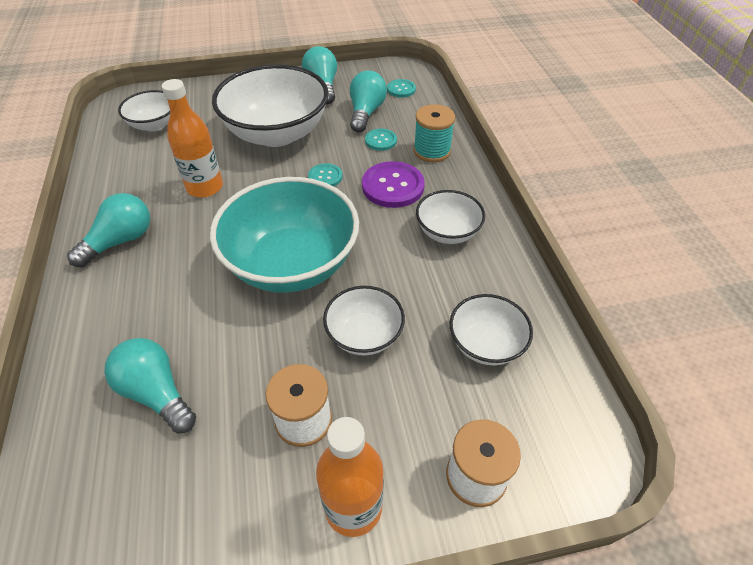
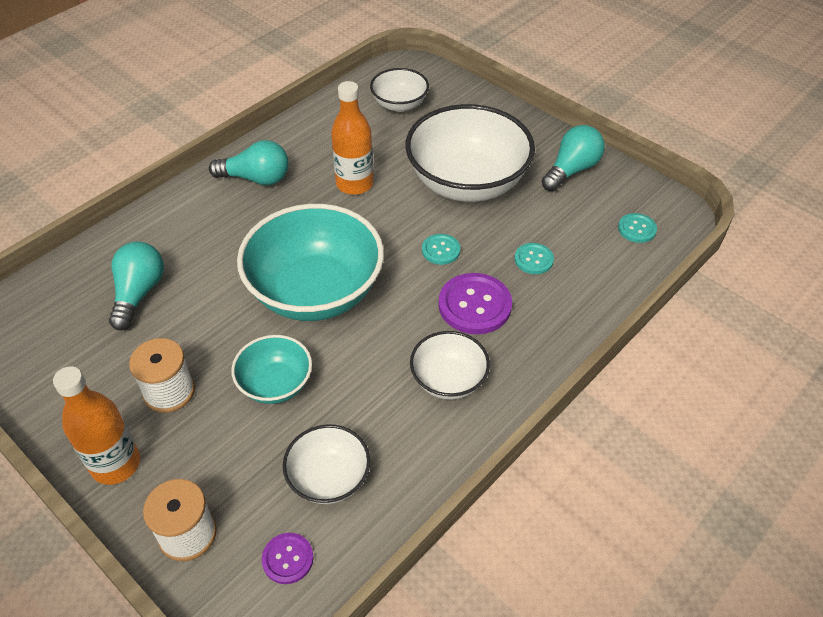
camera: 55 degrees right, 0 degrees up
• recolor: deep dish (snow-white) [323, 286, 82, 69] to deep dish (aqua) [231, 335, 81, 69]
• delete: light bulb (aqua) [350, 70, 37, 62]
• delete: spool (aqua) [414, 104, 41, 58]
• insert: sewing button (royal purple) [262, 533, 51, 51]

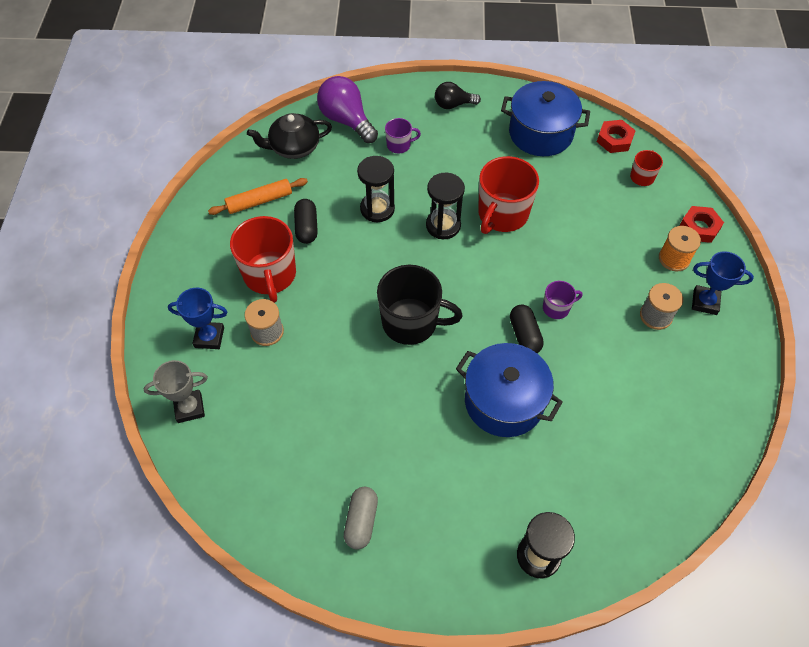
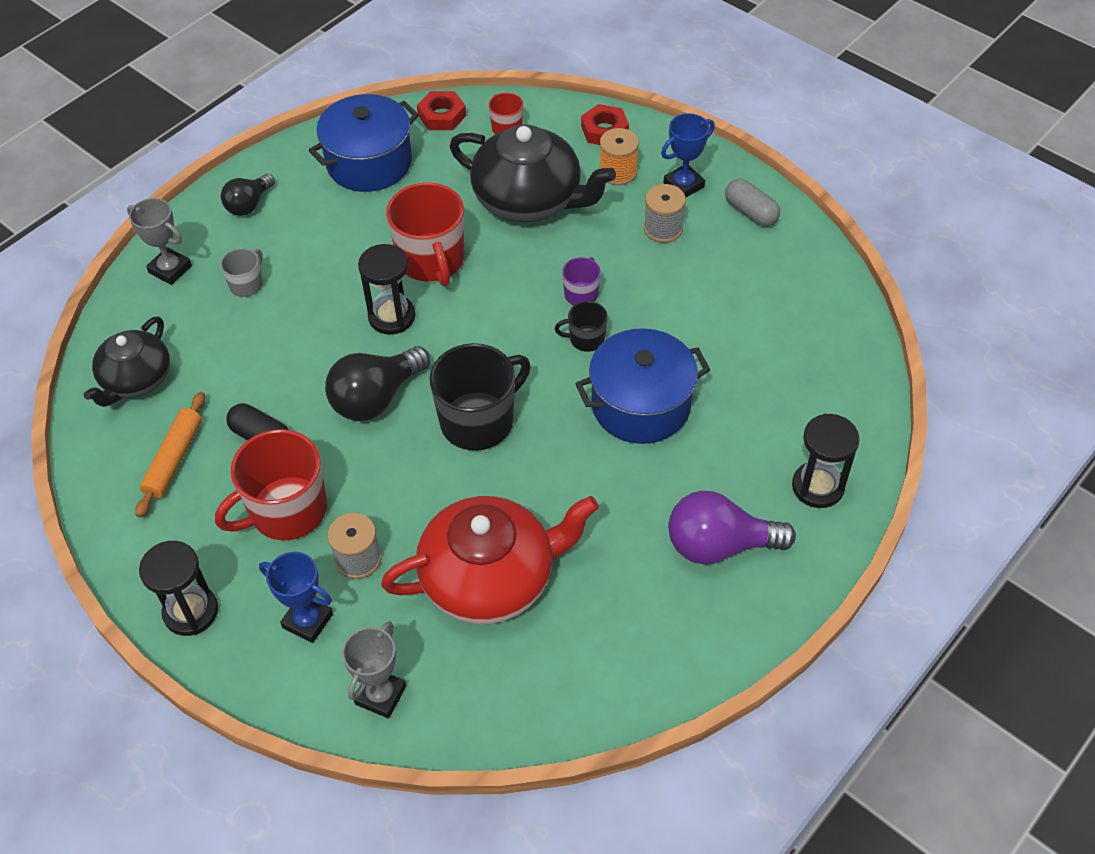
camera: 50 degrees left, 5 degrees down
• rotate: prize cup (royal blue) [168, 288, 59, 61] = [259, 552, 74, 91] 75 degrees clockwise
• rotate: coffee mug (red) [230, 216, 66, 87] = [215, 429, 112, 111] 120 degrees clockwise
• move: light bulb (royal purple) [317, 76, 61, 67] to [668, 491, 128, 74]
• move: pill (gray) [344, 487, 34, 63] to [725, 179, 55, 47]
• move: sand timer (ebony) [357, 156, 38, 66] to [139, 541, 79, 95]
• recolor: coffee mug (royal purple) [385, 118, 36, 35] to coffee mug (gray) [220, 248, 43, 49]
• replace: pill (ebony) [510, 305, 34, 48] to coffee mug (ebony) [555, 301, 53, 51]
• insert: prize cup (gray) [127, 198, 65, 87]
• insert: light bulb (ebony) [325, 346, 105, 75]
• insert: teapot (red) [381, 496, 218, 128]
• insert: teapot (ebony) [450, 125, 166, 97]

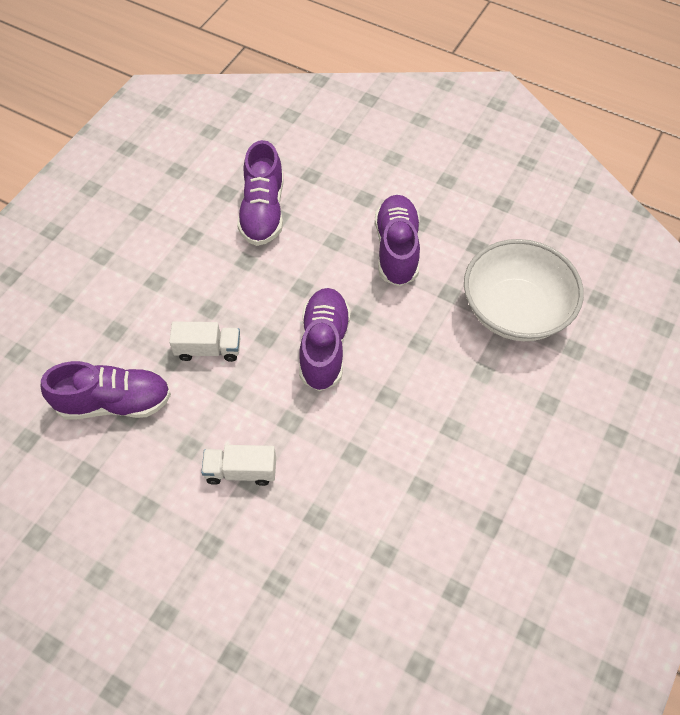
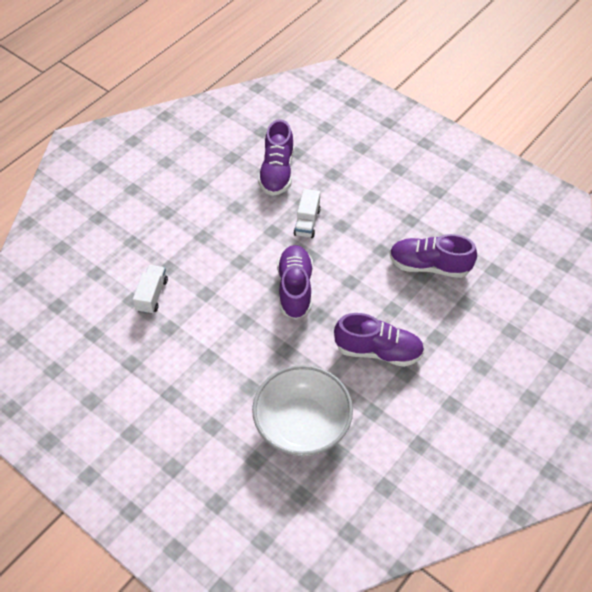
camera: 100 degrees right, 5 degrees down
• move: lorry (snow-white) [201, 445, 75, 41] to [133, 265, 35, 49]
• rotate: sneaker (royal purple) [299, 288, 52, 103] = [277, 245, 36, 74] 105 degrees counterclockwise

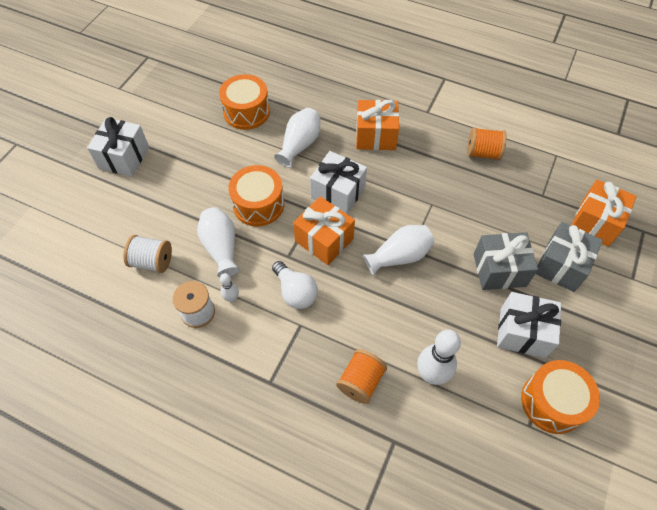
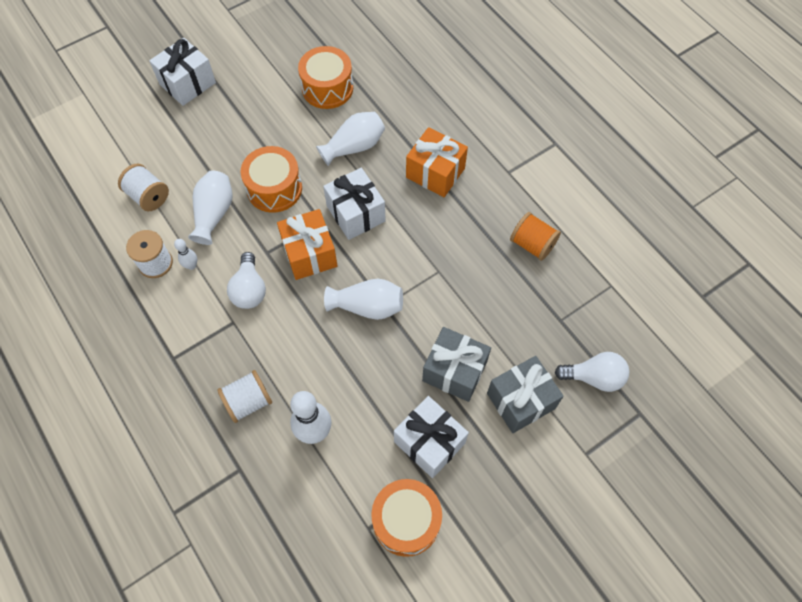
camera: 30 degrees right, 5 degrees up
• recolor: spool (bright orange) [336, 349, 51, 55] to spool (snow-white) [217, 370, 55, 53]
• replace: present (bright orange) [571, 180, 66, 67] to light bulb (snow-white) [555, 352, 74, 40]

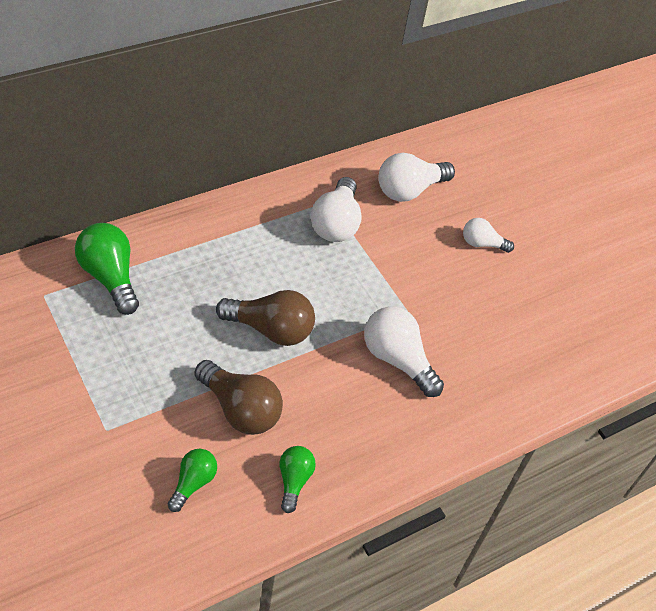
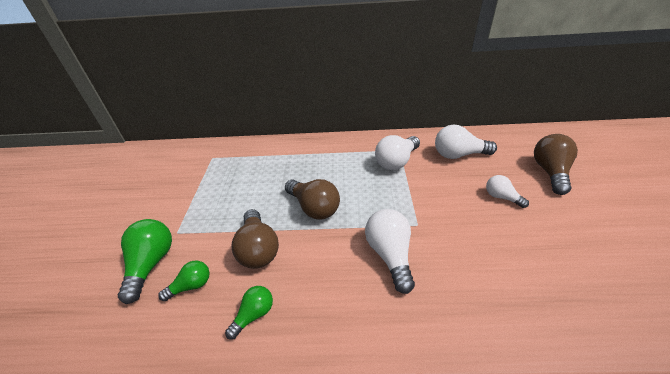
camera: 40 degrees right, 10 degrees down
• move: light bulb (green) [75, 223, 64, 92] to [118, 219, 54, 85]
• insert: light bulb (brown) [534, 134, 44, 61]

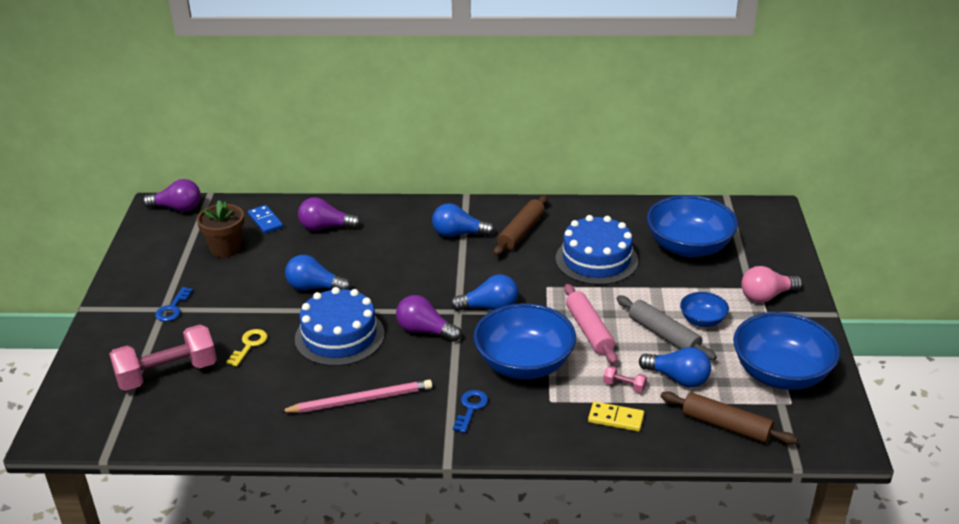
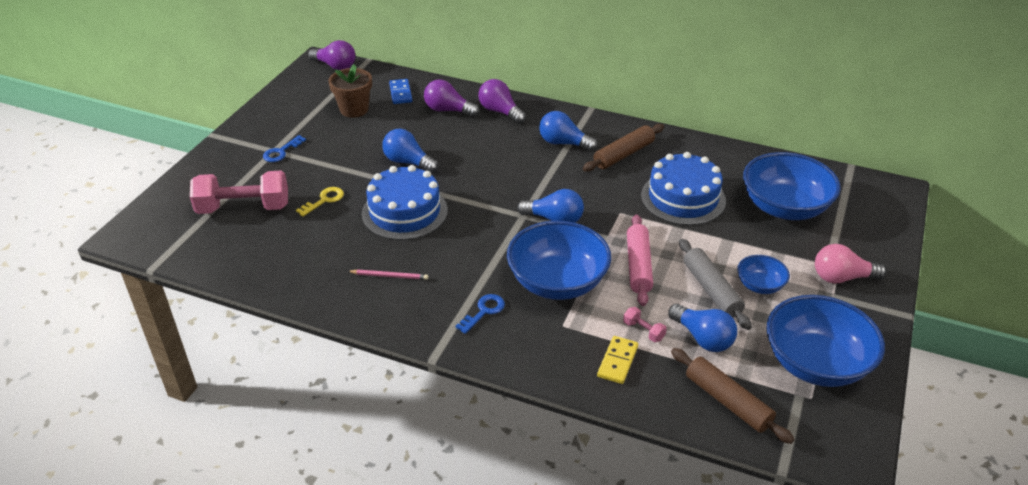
camera: 20 degrees right, 5 degrees up
• resize: lead pencil (pink) [280, 380, 152, 33] = [347, 270, 81, 10] x0.55
• move: light bulb (royal purple) [396, 295, 66, 47] to [478, 79, 48, 45]
• rotate: domino piece (bright yellow) [588, 402, 56, 30] = [597, 336, 41, 48] 75 degrees clockwise

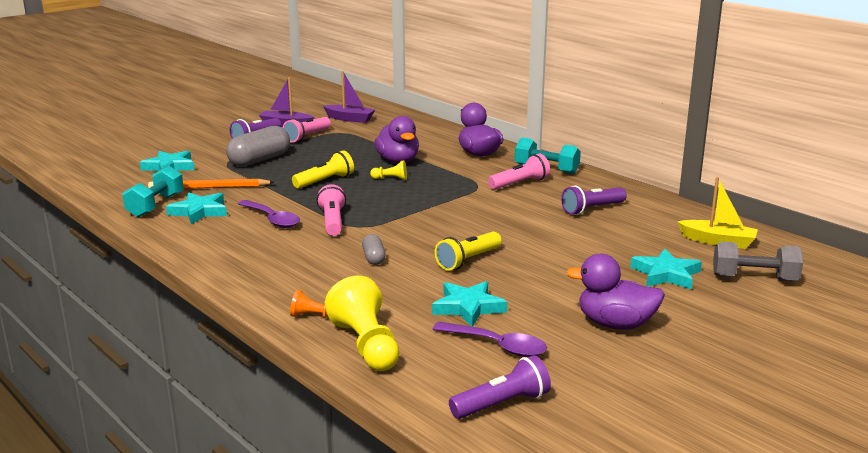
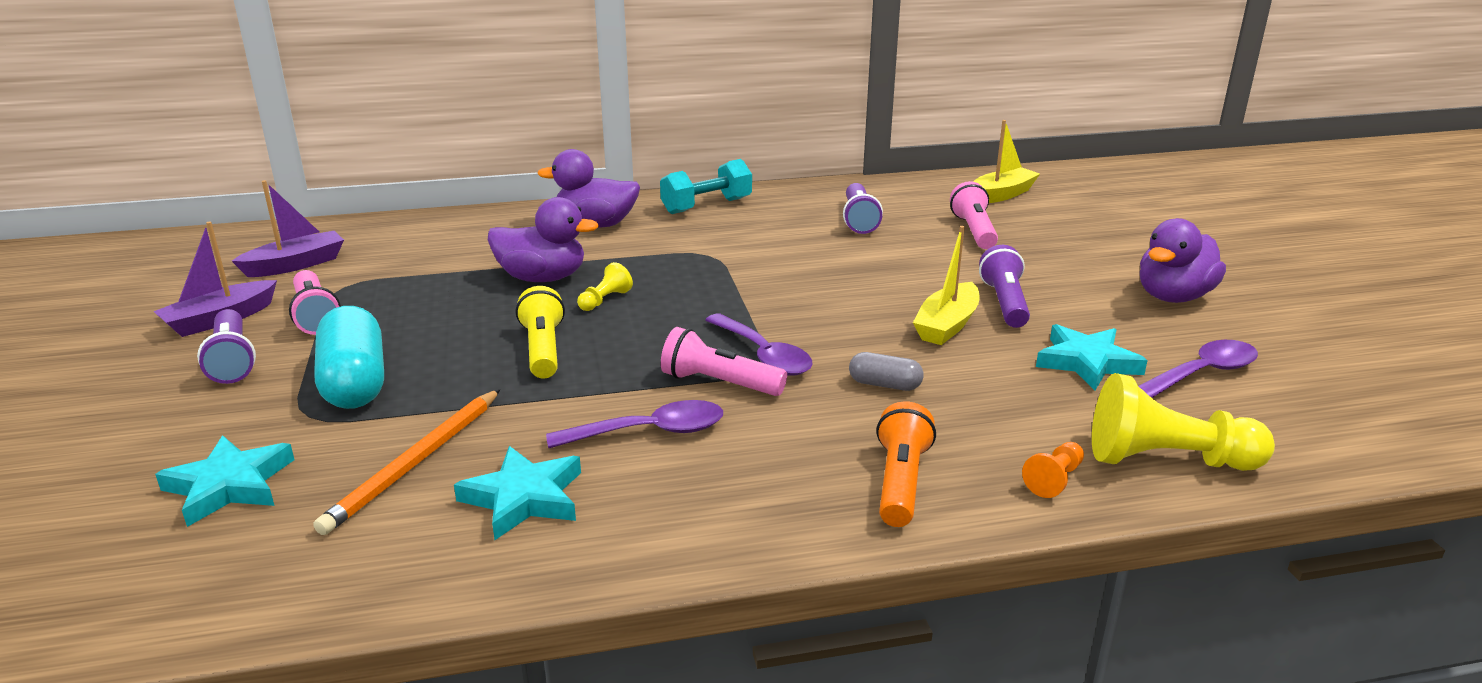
camera: 60 degrees left, 5 degrees up
• delete: dumbbell (aqua) [122, 166, 62, 51]
• recolor: pill (gray) [226, 126, 64, 41] to pill (aqua) [314, 306, 70, 103]
• replace: pocket torch (bright yellow) [435, 232, 67, 39] to boat (bright yellow) [913, 226, 66, 119]
• move: pocket torch (royal purple) [449, 355, 102, 64] to [979, 245, 51, 83]
• move: pocket torch (pink) [488, 154, 62, 36] to [950, 181, 48, 68]
• delete: five-pointed star (aqua) [630, 249, 72, 41]
• delete: dumbbell (gray) [713, 242, 90, 39]
• insert: teaspoon (royal purple) [705, 313, 108, 62]
• insert: pocket torch (bright orange) [876, 402, 60, 125]

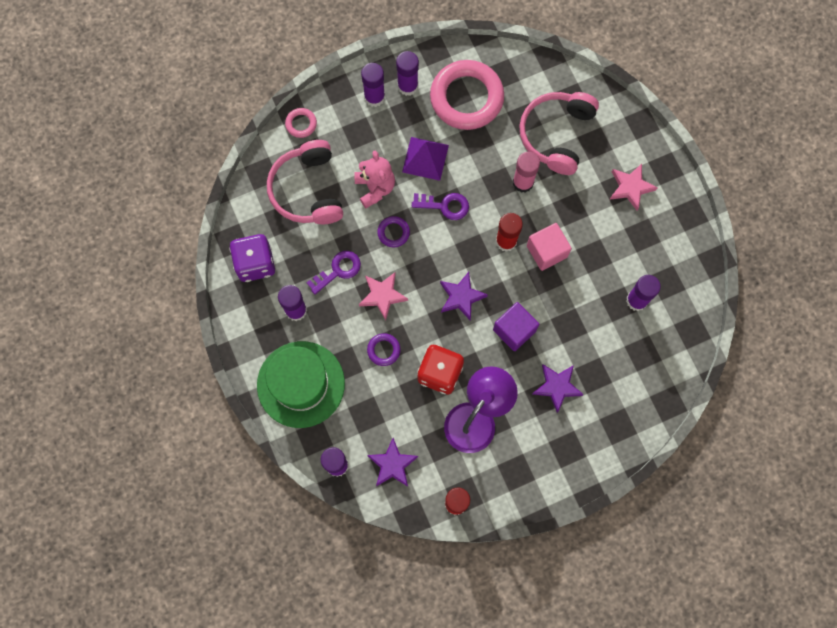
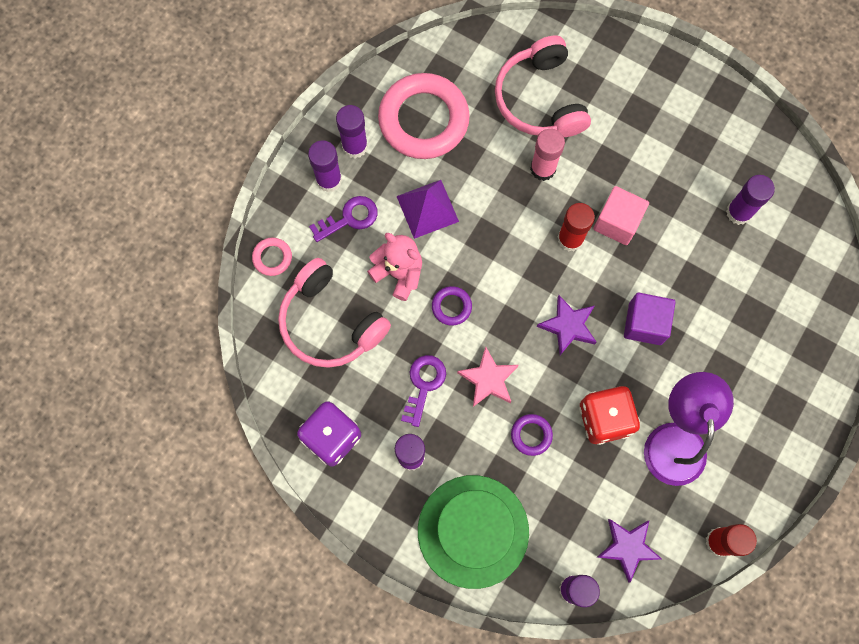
camera: 35 degrees left, 0 degrees up
• move: door key (royal purple) [412, 193, 57, 27] to [309, 196, 69, 46]
• delete: five-pointed star (royal purple) [533, 364, 51, 49]
• delete: five-pointed star (pink) [610, 164, 48, 47]

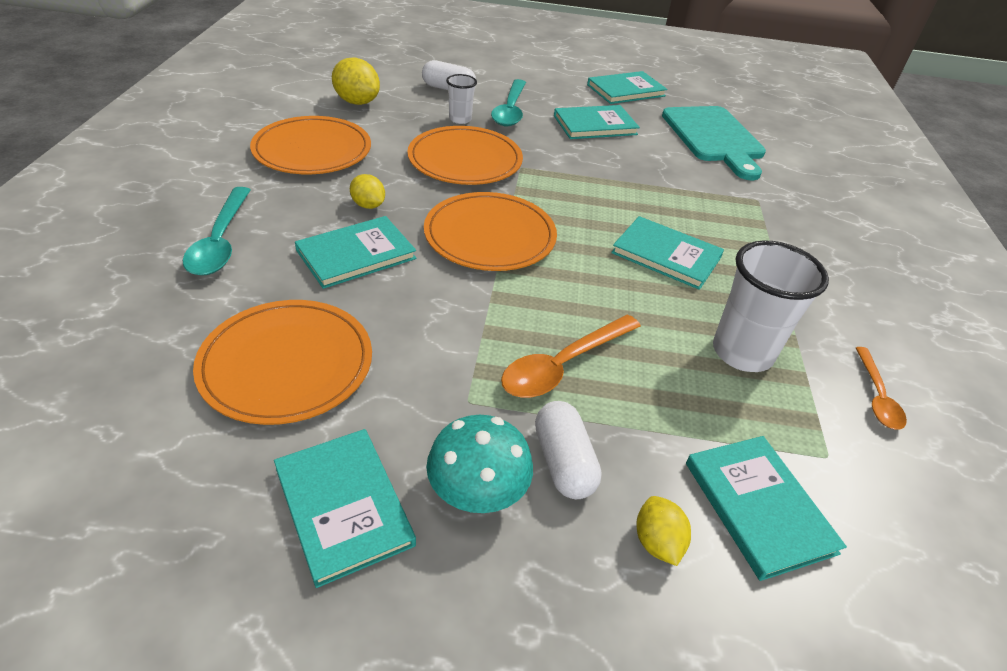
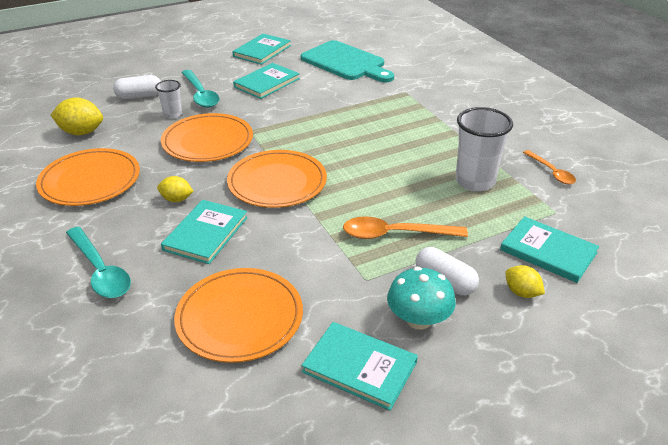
camera: 30 degrees left, 5 degrees down
• rotate: teaspoon (bright orange) [501, 314, 140, 84] = [343, 216, 125, 23] 75 degrees clockwise
• delete: hardcover (aqua) [611, 216, 113, 74]

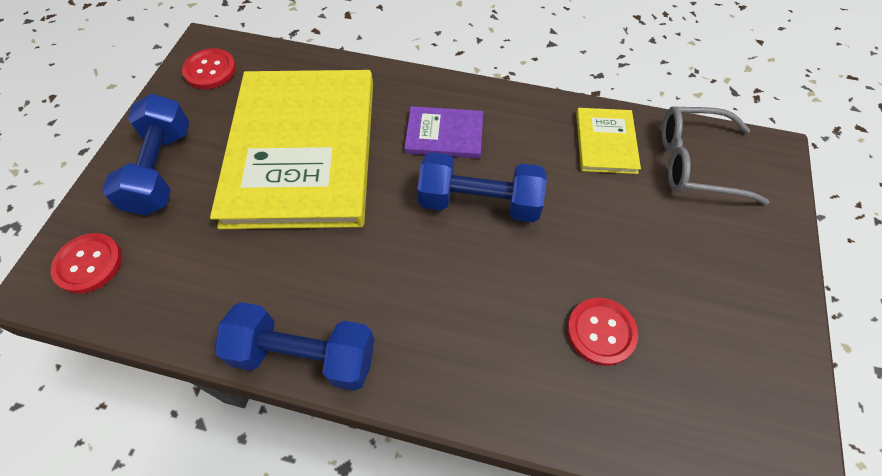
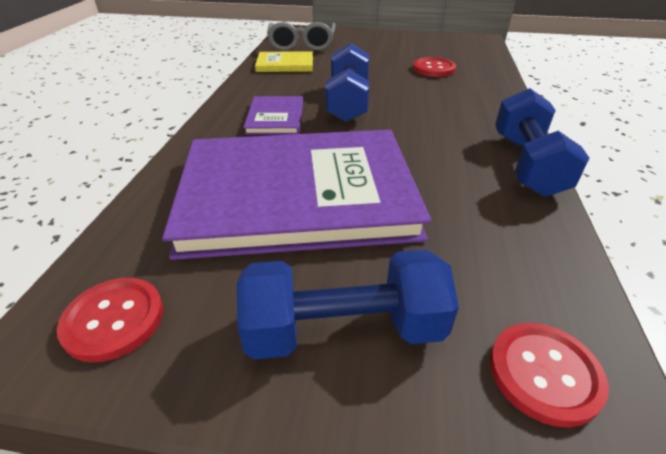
camera: 95 degrees left, 20 degrees down
• recolor: hardcover (bright yellow) [210, 70, 163, 159] to hardcover (royal purple) [162, 130, 269, 130]

